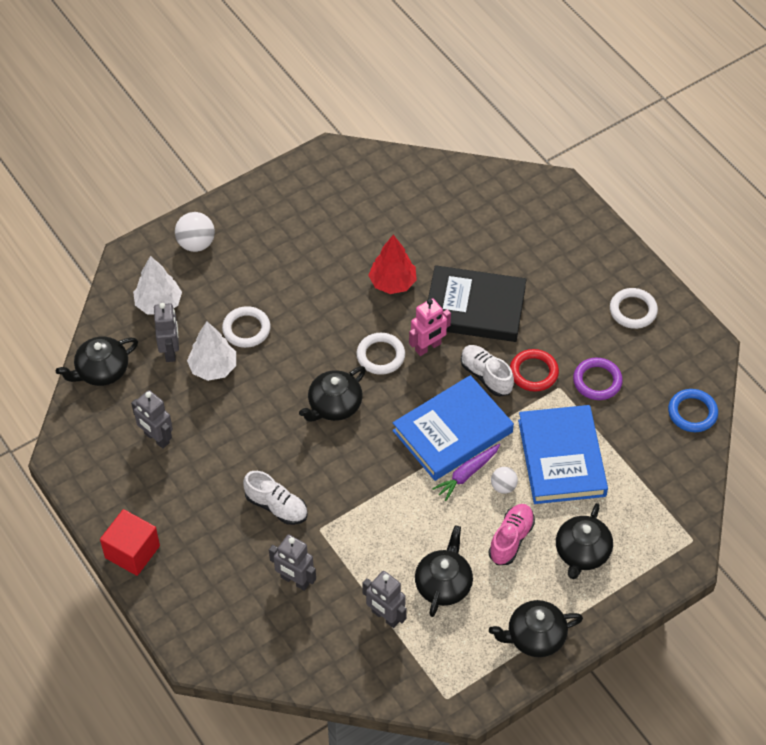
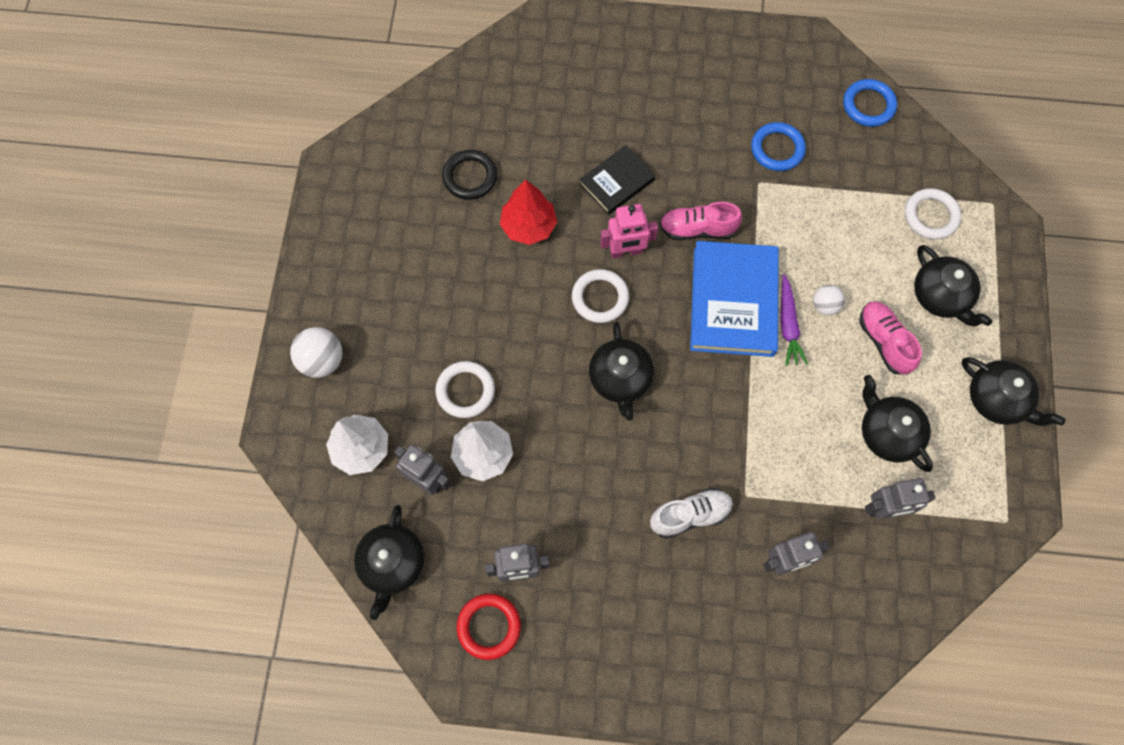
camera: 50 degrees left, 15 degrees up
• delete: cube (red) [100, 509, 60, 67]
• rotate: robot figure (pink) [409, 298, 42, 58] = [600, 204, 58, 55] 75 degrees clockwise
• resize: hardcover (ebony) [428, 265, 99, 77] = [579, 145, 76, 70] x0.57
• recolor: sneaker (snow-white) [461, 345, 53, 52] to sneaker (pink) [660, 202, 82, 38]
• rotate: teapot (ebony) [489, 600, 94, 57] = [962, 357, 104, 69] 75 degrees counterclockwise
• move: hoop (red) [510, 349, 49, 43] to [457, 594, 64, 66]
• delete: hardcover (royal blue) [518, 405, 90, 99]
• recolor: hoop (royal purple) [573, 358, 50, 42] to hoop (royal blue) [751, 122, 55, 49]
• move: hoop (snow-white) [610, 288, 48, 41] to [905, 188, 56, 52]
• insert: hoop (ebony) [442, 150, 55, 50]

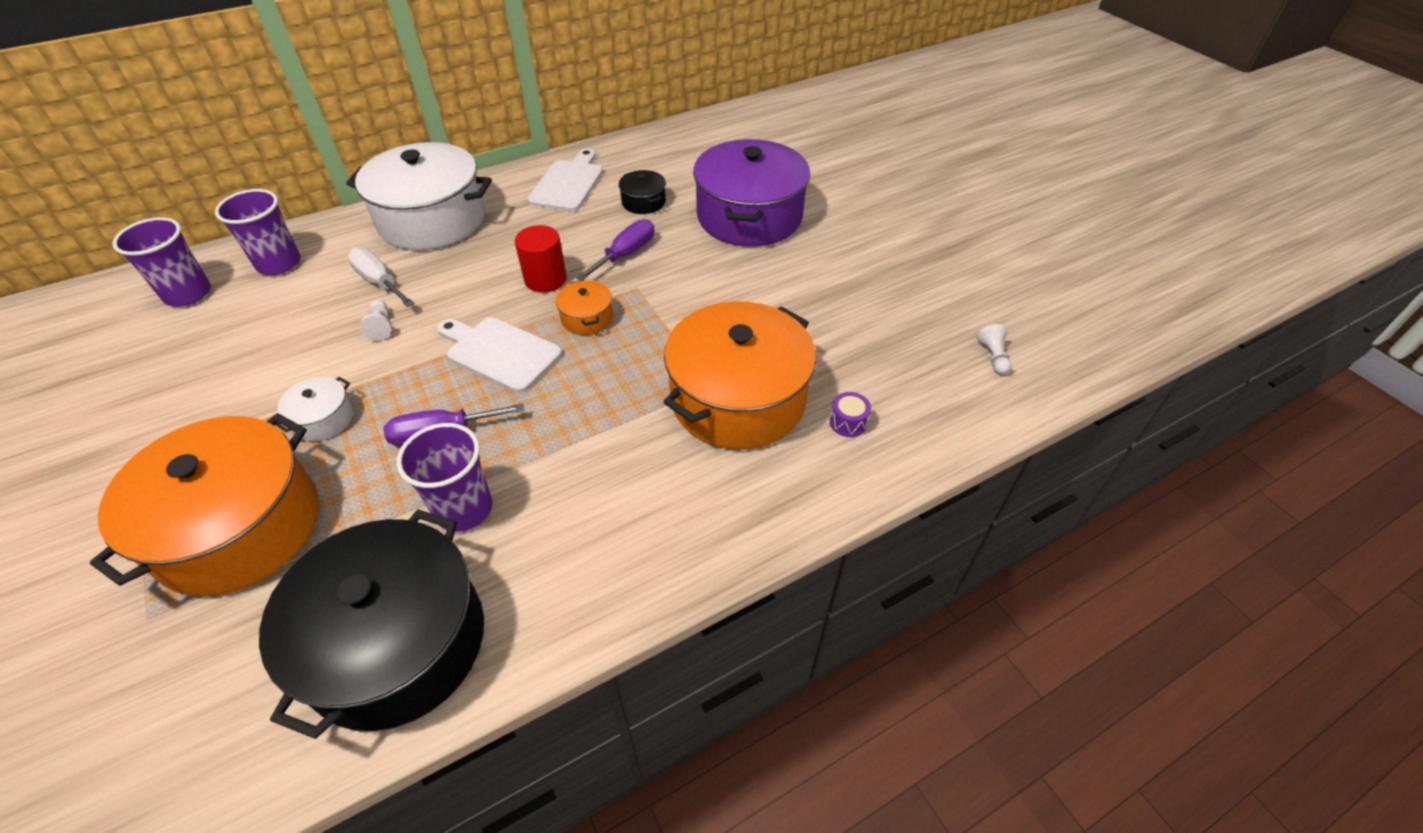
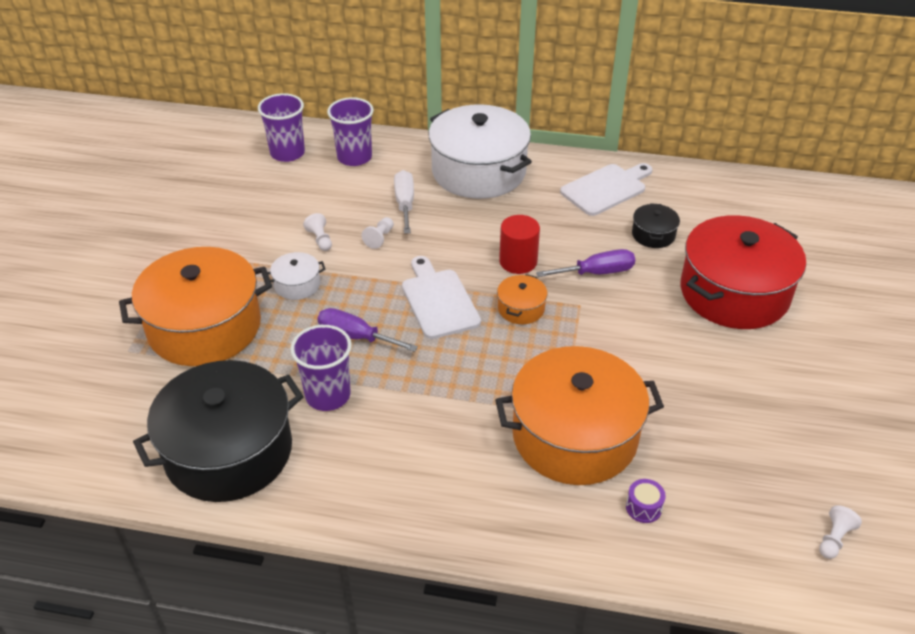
camera: 40 degrees right, 5 degrees down
• recolor: cooking pot (royal purple) [693, 139, 117, 108] to cooking pot (red) [681, 215, 125, 114]
• insert: game pawn (snow-white) [303, 213, 29, 38]

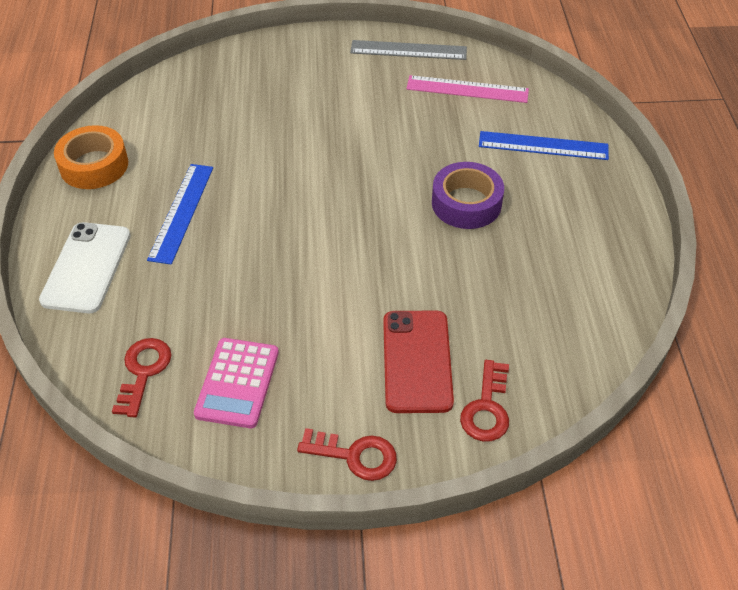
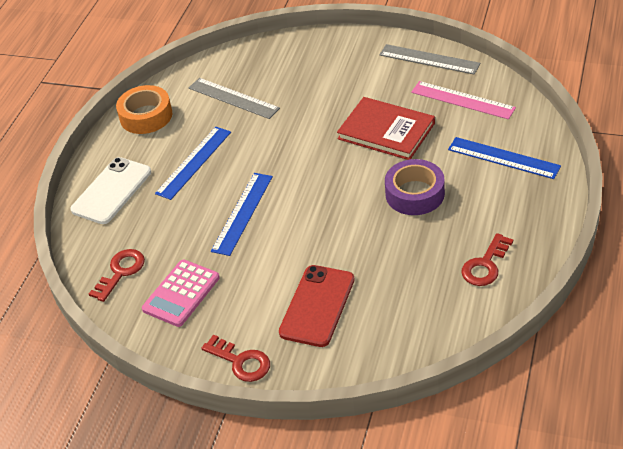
camera: 25 degrees right, 5 degrees down
• move: door key (red) [460, 360, 49, 82] to [461, 233, 52, 53]
• insert: measuring stick (gray) [189, 78, 91, 41]
• insert: measuring stick (royal blue) [211, 173, 62, 83]
• insert: hardcover (red) [337, 97, 98, 63]

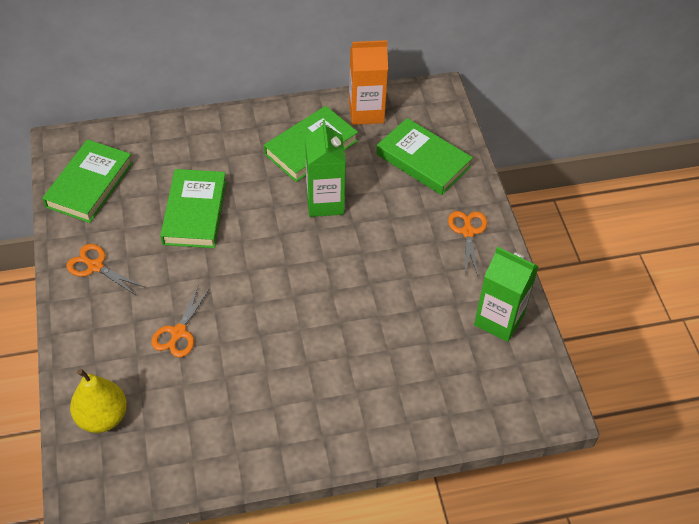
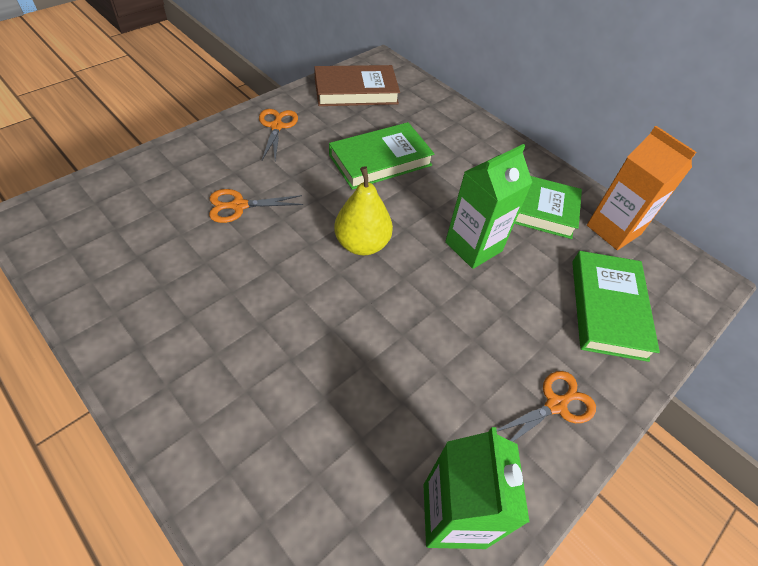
camera: 55 degrees right, 0 degrees up
• recolor: hardcover (green) [42, 139, 91, 84] to hardcover (brown) [314, 65, 86, 41]
• move: toy pear (bright yellow) [70, 369, 57, 64] to [334, 166, 59, 89]

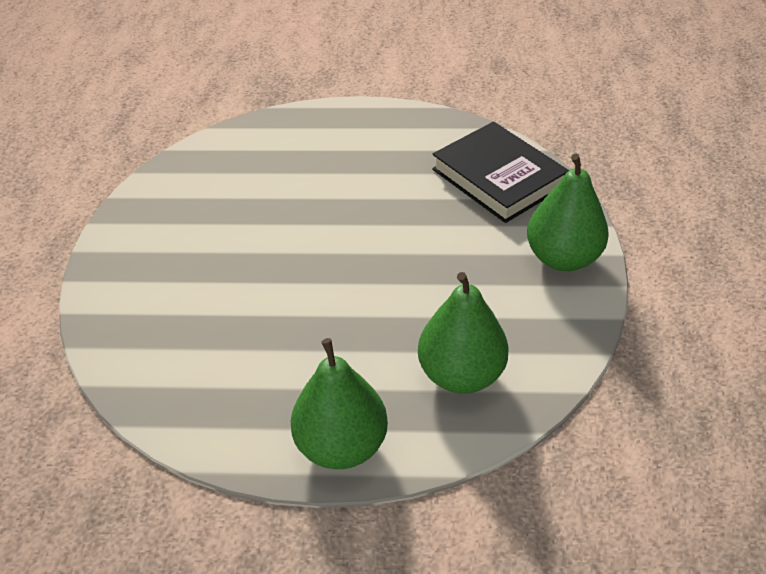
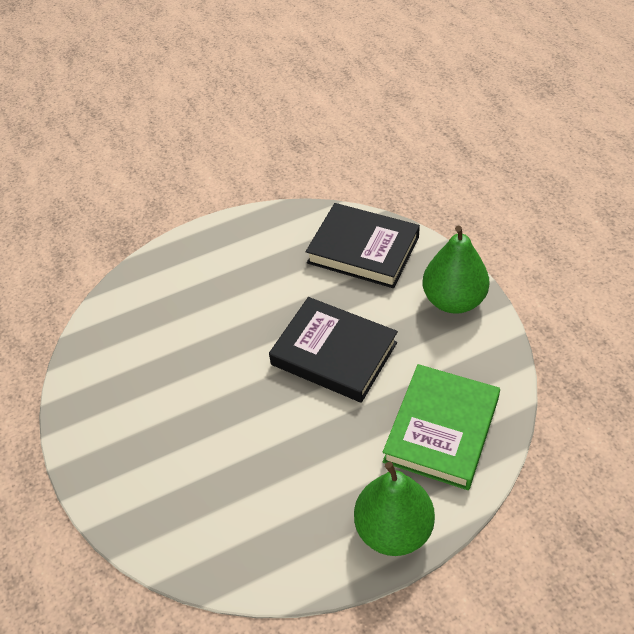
camera: 25 degrees left, 5 degrees up
• replace: toy pear (green) [418, 272, 91, 122] to hardcover (green) [383, 364, 117, 126]
• insert: hardcover (ebony) [269, 297, 129, 106]

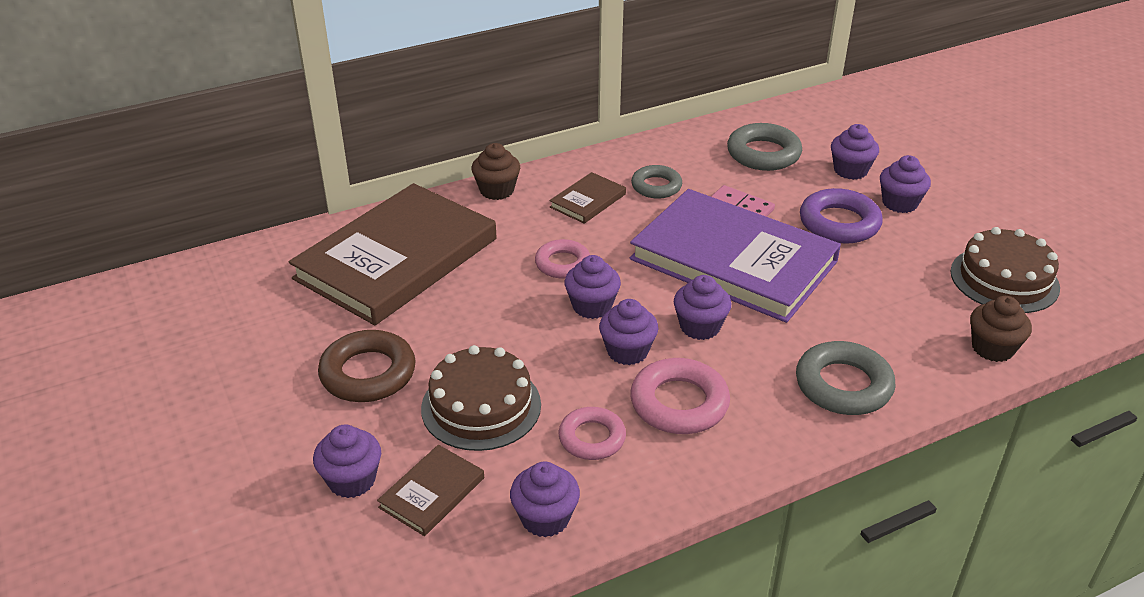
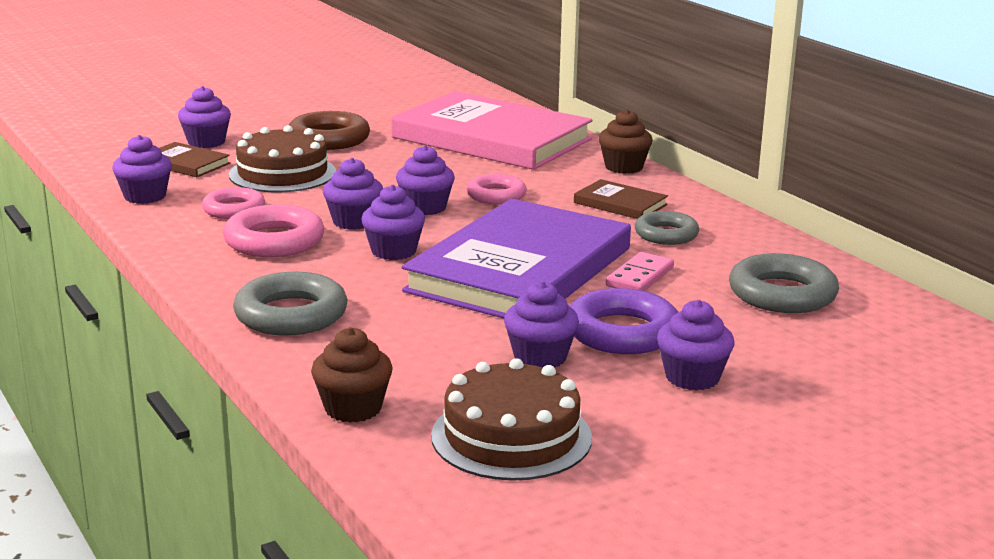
camera: 85 degrees right, 15 degrees down
• recolor: hardcover (brown) [289, 183, 208, 142] to hardcover (pink) [391, 91, 202, 79]
• move: muffin (royal purple) [831, 124, 48, 56] to [504, 281, 75, 87]

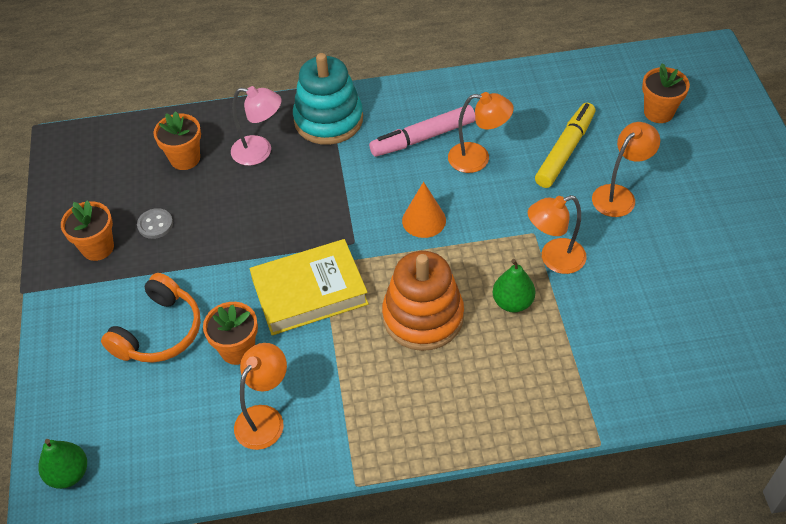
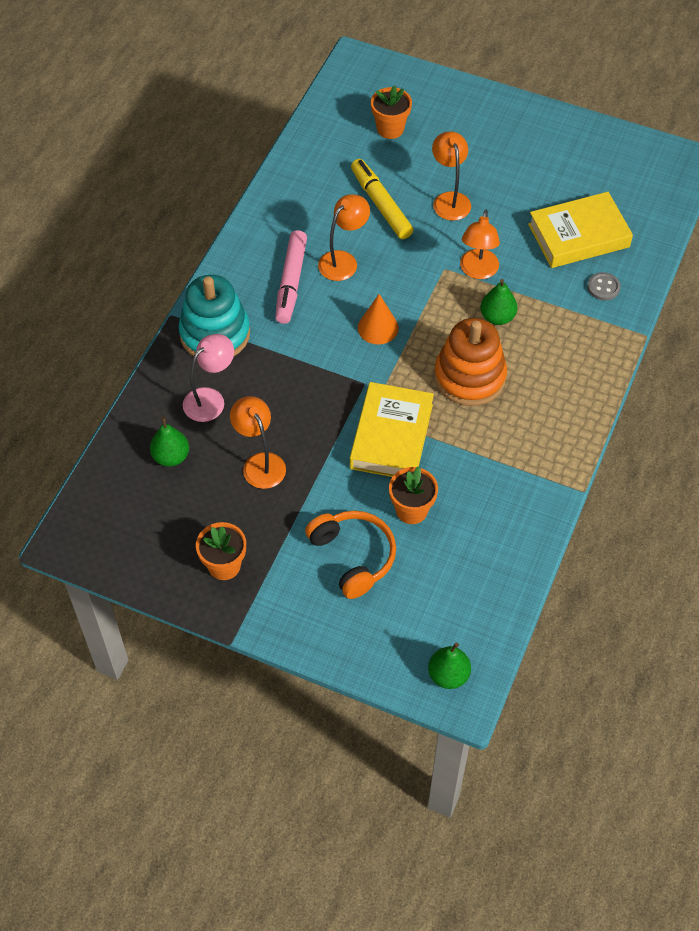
camera: 60 degrees left, 5 degrees up
• move: sewing button (gray) [137, 208, 36, 31] to [588, 272, 33, 29]
• replace: flower pot (bright orange) [153, 111, 48, 59] to toy pear (green) [150, 417, 39, 50]
• move: reading lamp (bright orange) [234, 343, 53, 107] to [230, 396, 56, 93]
• insert: hardcover (bright yellow) [528, 192, 105, 76]

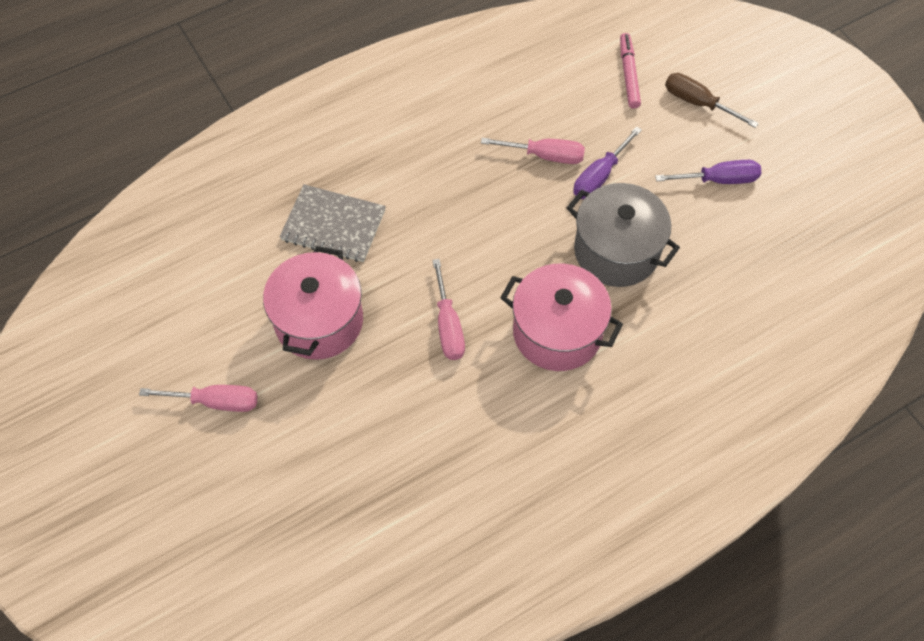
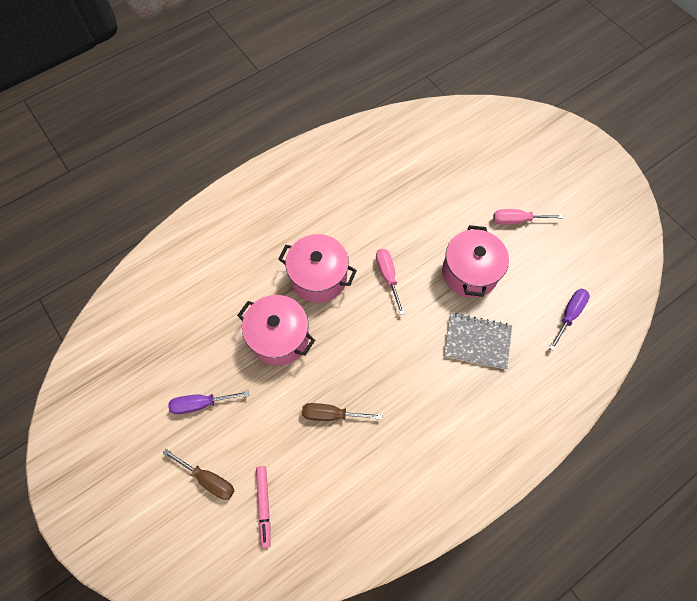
camera: 175 degrees right, 5 degrees up
• recolor: screwdriver (pink) [481, 138, 104, 26] to screwdriver (brown) [302, 403, 80, 18]
• recolor: cooking pot (gray) [567, 183, 113, 104] to cooking pot (pink) [237, 295, 78, 71]
• move: screwdriver (royal purple) [573, 126, 69, 73] to [549, 289, 41, 62]

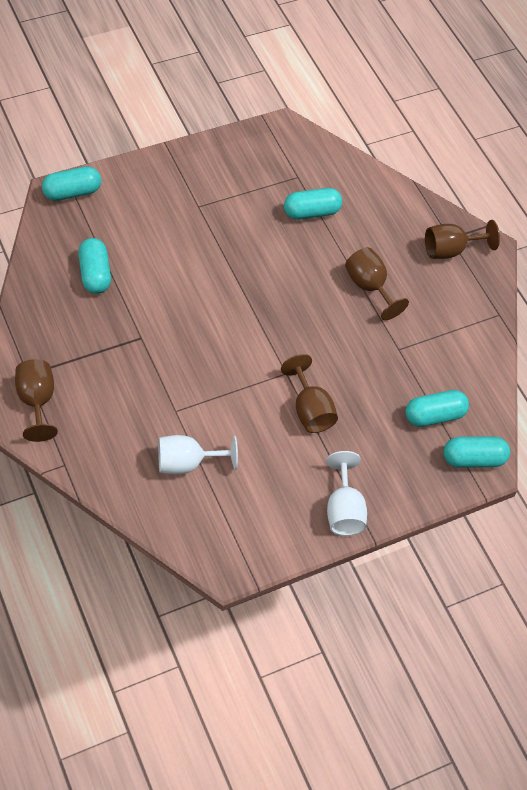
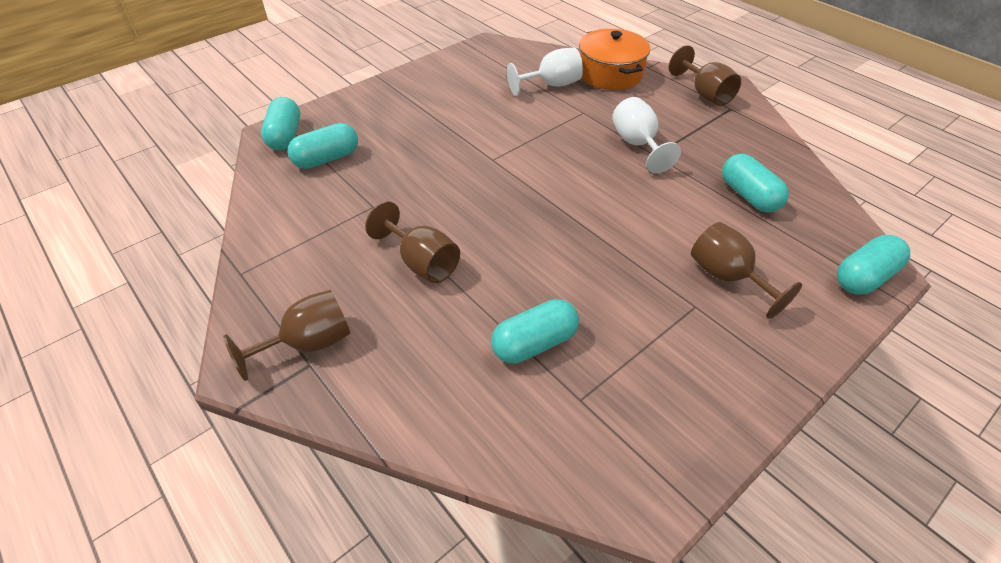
camera: 170 degrees right, 10 degrees down
• move: goblet (brown) [281, 354, 57, 79] to [691, 222, 111, 97]
• move: goblet (snow-white) [326, 451, 41, 85] to [612, 97, 69, 76]
• rotate: pill (aqua) [443, 436, 67, 32] = [261, 97, 39, 53] 75 degrees counterclockwise
• insert: cooking pot (bright orange) [579, 29, 71, 61]

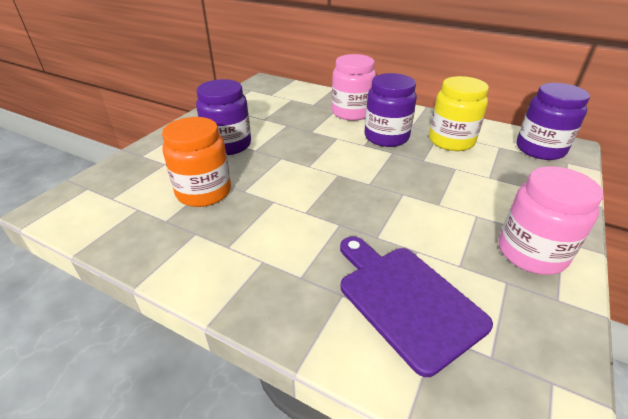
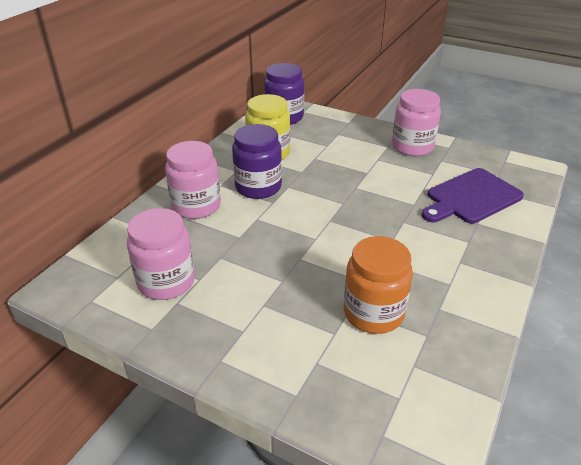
camera: 90 degrees left, 0 degrees up
• delete: jam jar (royal purple) [196, 79, 55, 76]
• insert: jam jar (pink) [127, 208, 68, 92]

